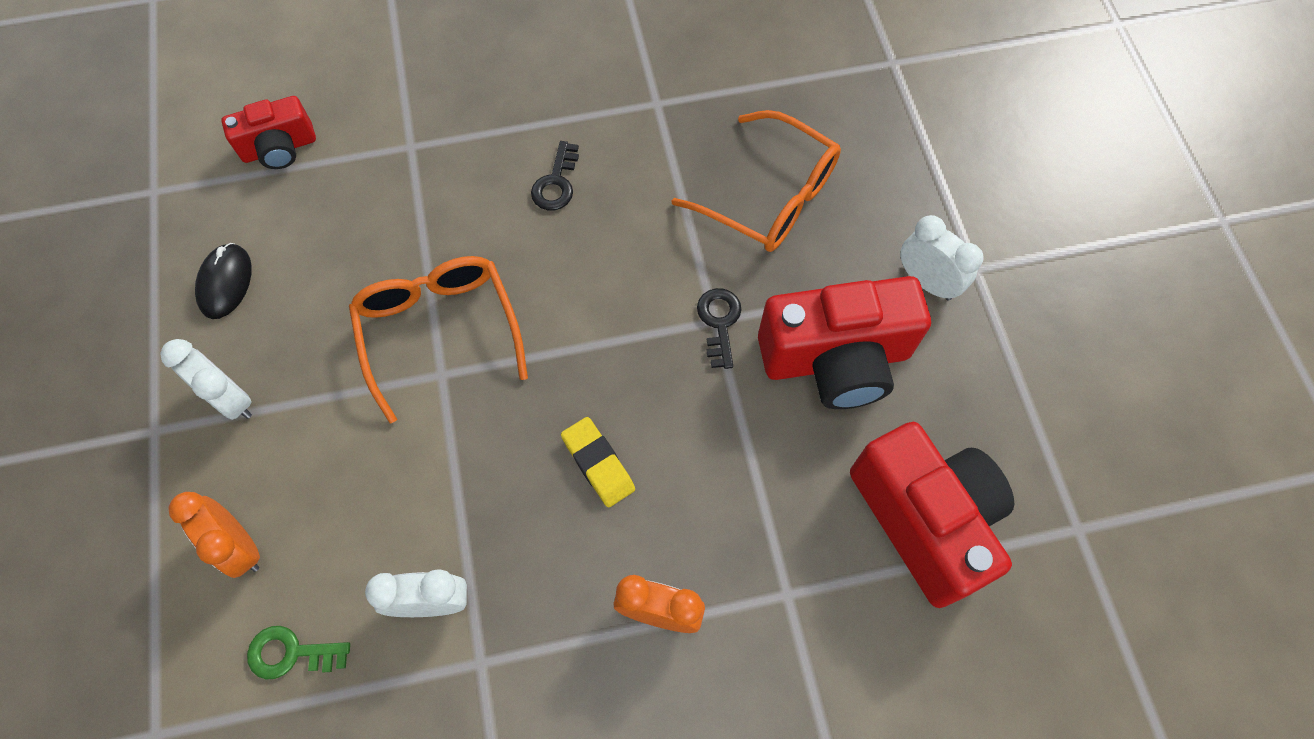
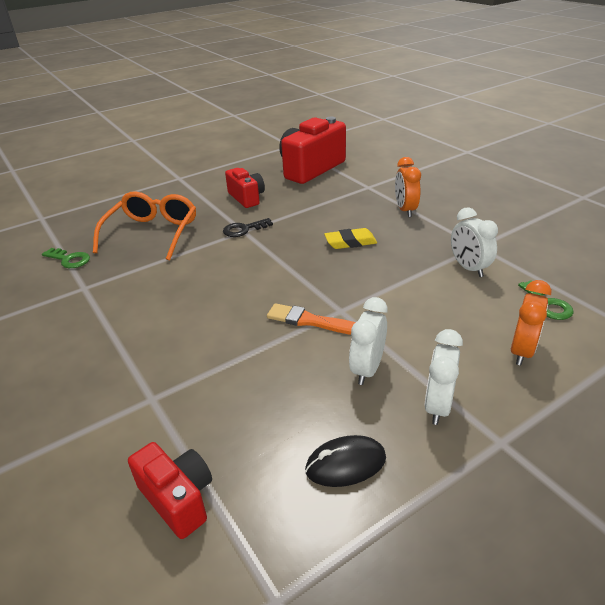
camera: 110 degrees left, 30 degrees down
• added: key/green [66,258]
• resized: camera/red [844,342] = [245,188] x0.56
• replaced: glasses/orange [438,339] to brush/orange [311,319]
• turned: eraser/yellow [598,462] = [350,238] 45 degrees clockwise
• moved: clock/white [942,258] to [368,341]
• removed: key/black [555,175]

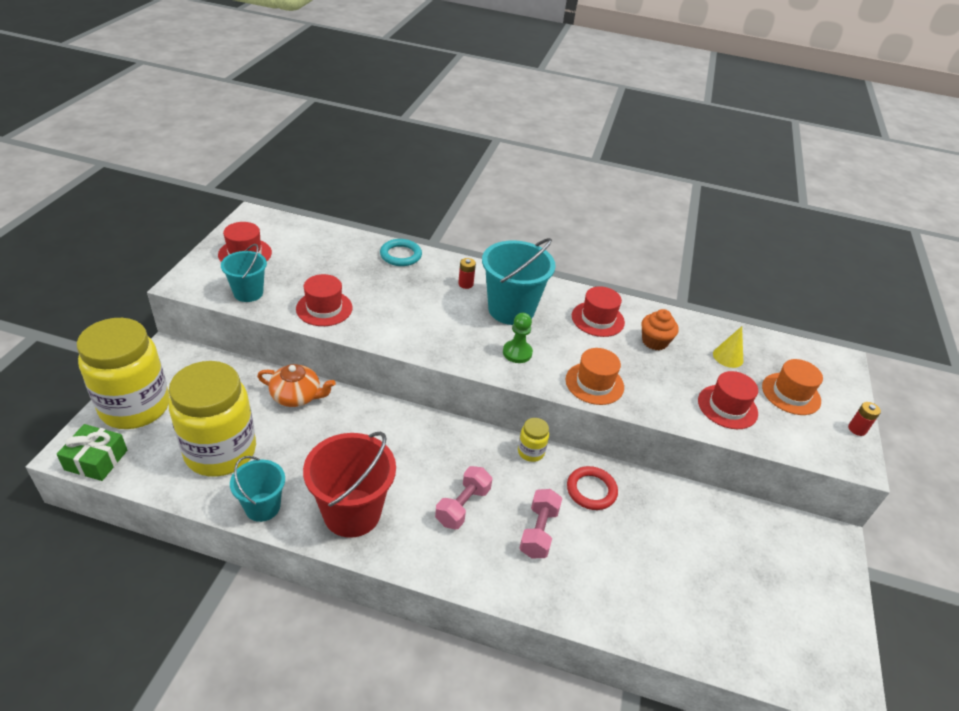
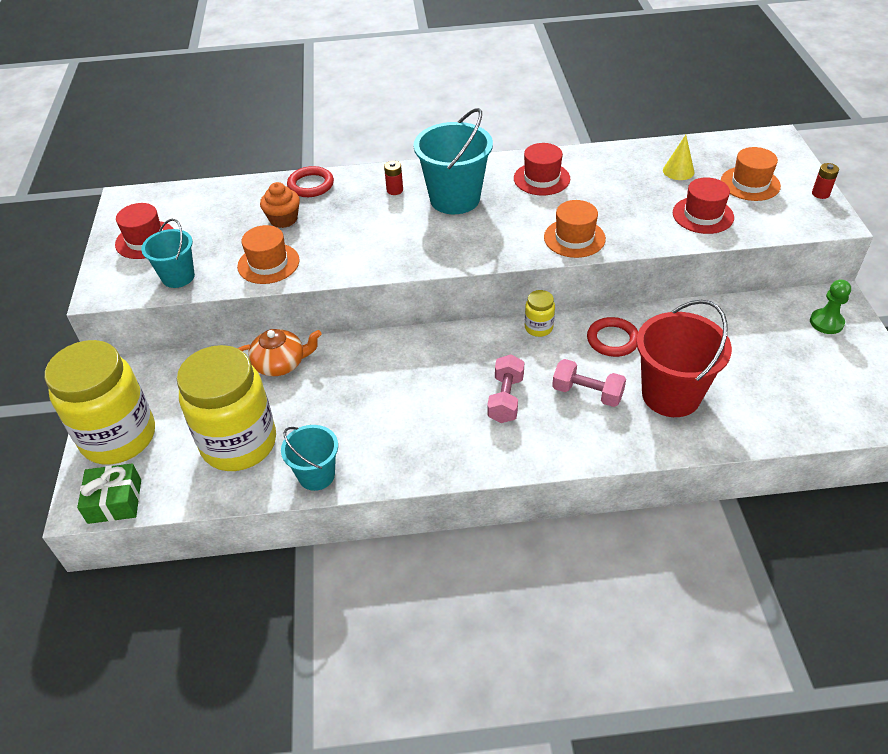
camera: 15 degrees left, 5 degrees up
• recoloured: hat/red [324,300] to hat/orange [268,254]
• moved: cupcake/orange [660,329] to [280,205]
• recoloured: ring/turquoise [401,252] to ring/red [310,181]
• turned: dumbbell/pink [540,523] = [589,383] 60 degrees counterclockwise
• moved: bucket/red [349,484] to [684,358]
• moved: pawn/green [518,338] to [830,306]

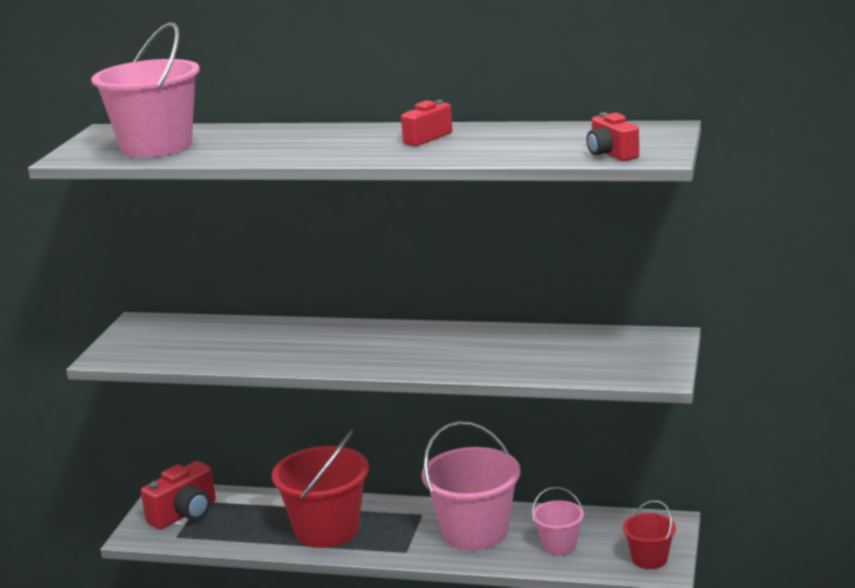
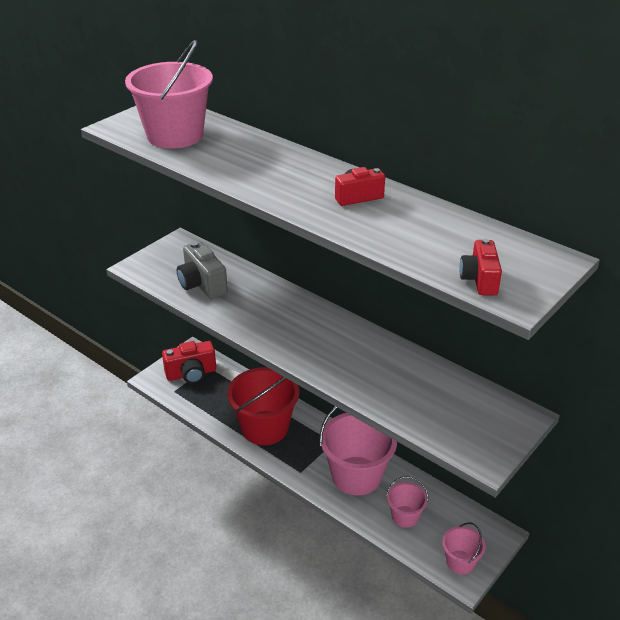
camera: 25 degrees right, 15 degrees up
• added: camera/grey [202,270]
• recoloured: bucket/red [649,534] to bucket/pink [464,548]

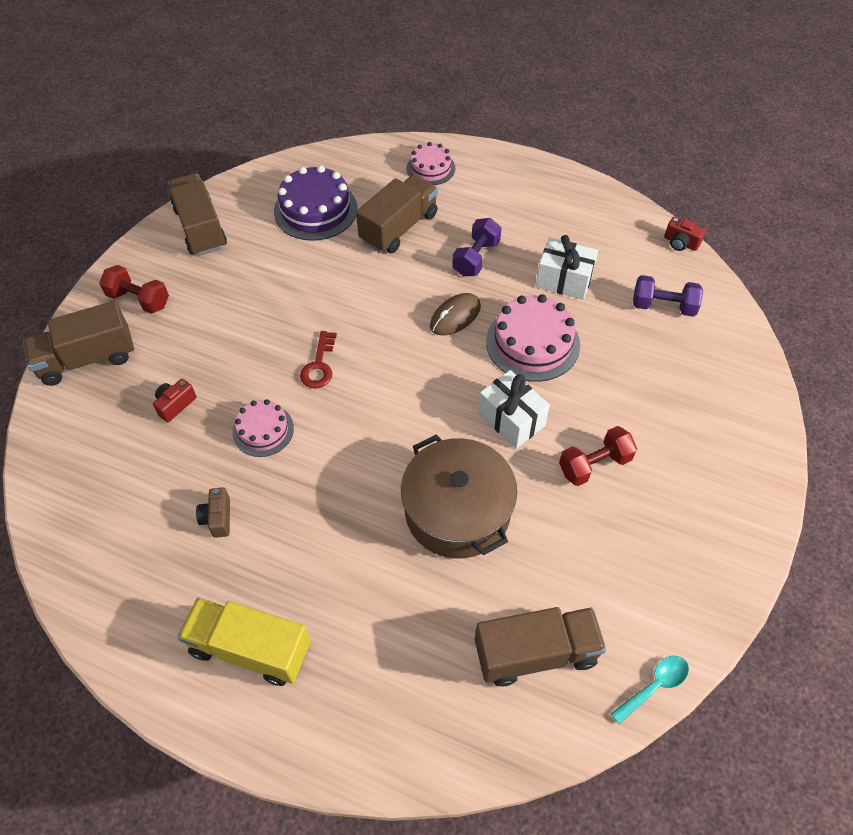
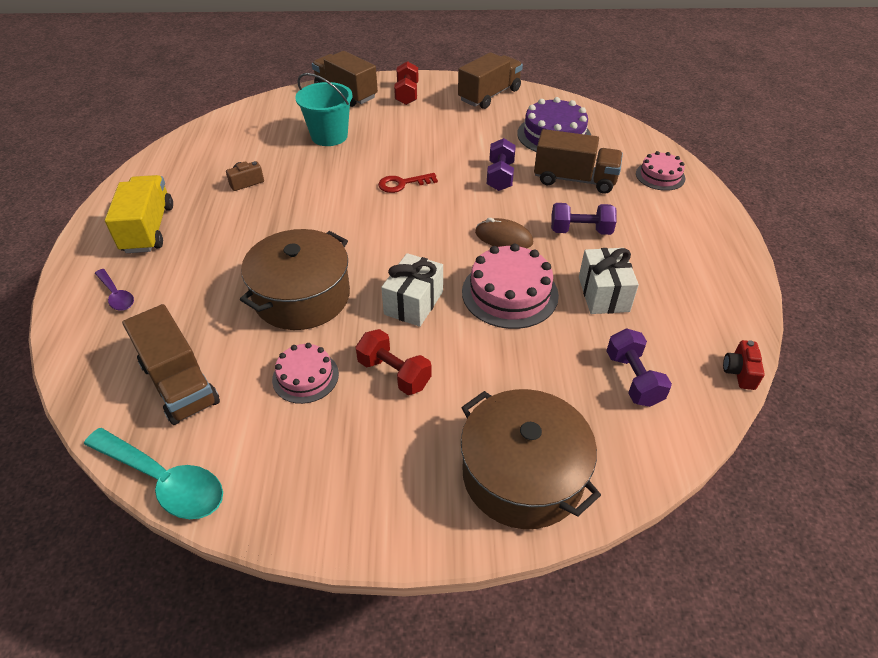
camera: 65 degrees right, 10 degrees down
• resized: spoon/turquoise [650,690] = [153,473] x1.80
• added: spoon/purple [114,290]
• moved: cake/pink [263,428] to [305,373]
• replaced: camera/red [174,400] to bucket/turquoise [324,109]
• added: pot/brown [531,459]
• added: dumbbell/purple [501,164]

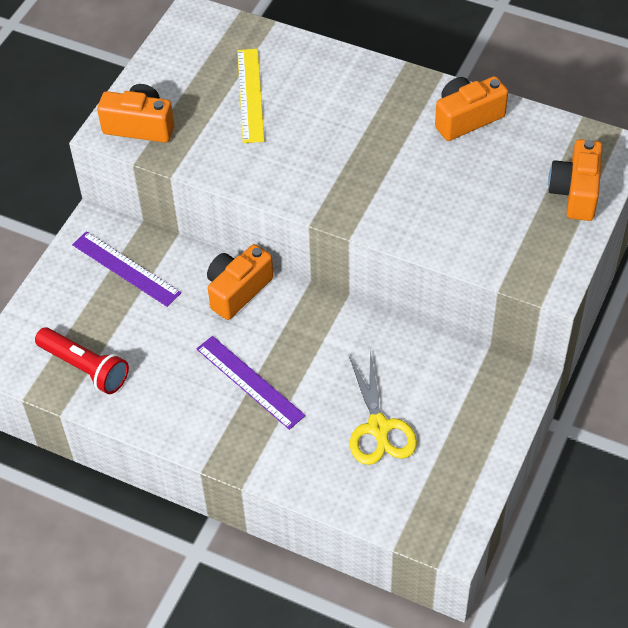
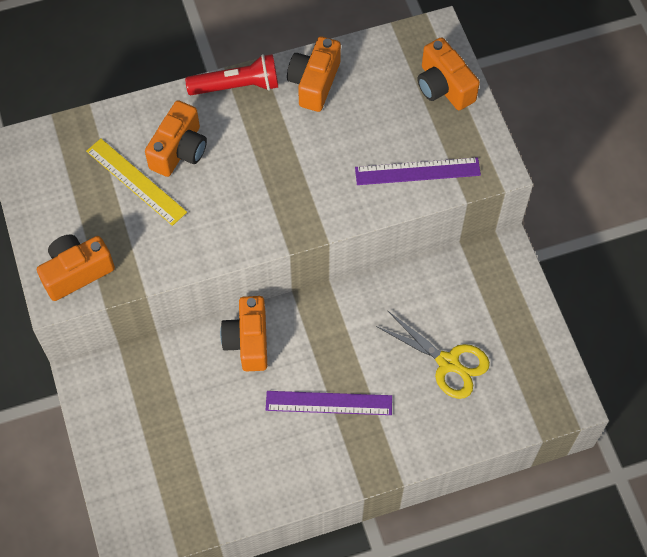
camera: 45 degrees left, 10 degrees up
• added: camera/orange [176,138]
• moved: flashlight/red [82,360] to [231,74]
• moved: ruler/purple [126,269] to [418,171]

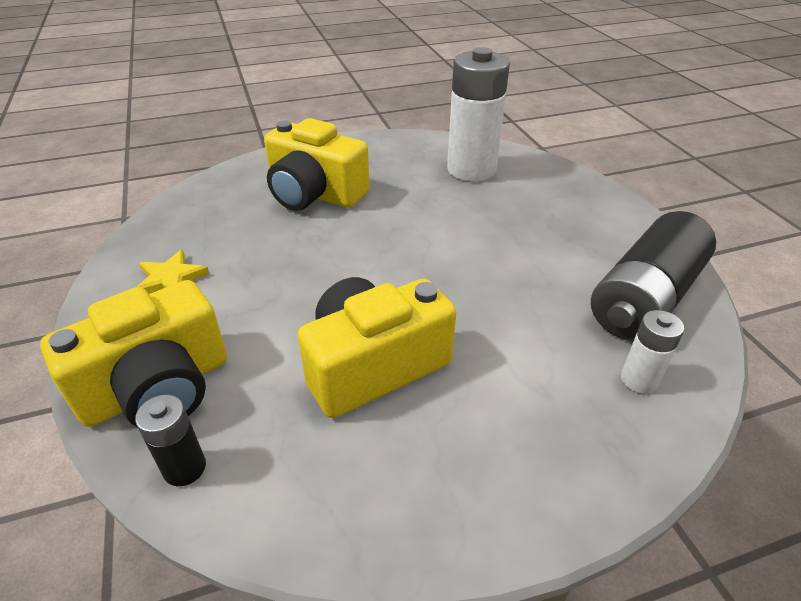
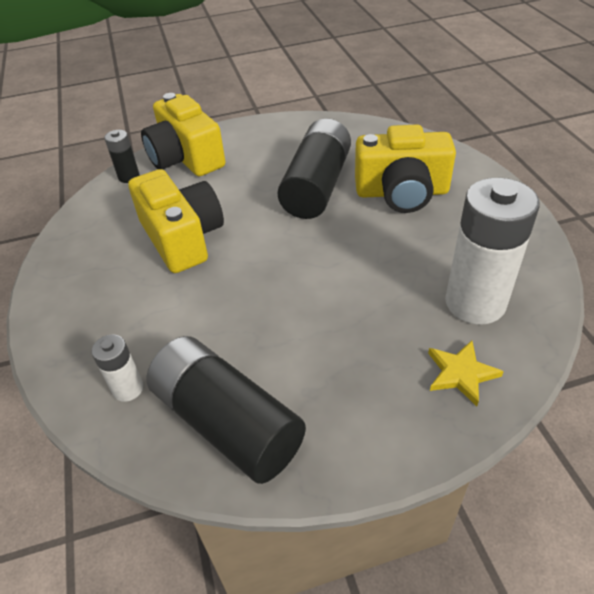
camera: 95 degrees right, 5 degrees up
• added: battery/black [314,169]
• turned: camera/yellow [317,164] = [405,168] 120 degrees counterclockwise
• moved: star/yellow [173,272] to [466,373]

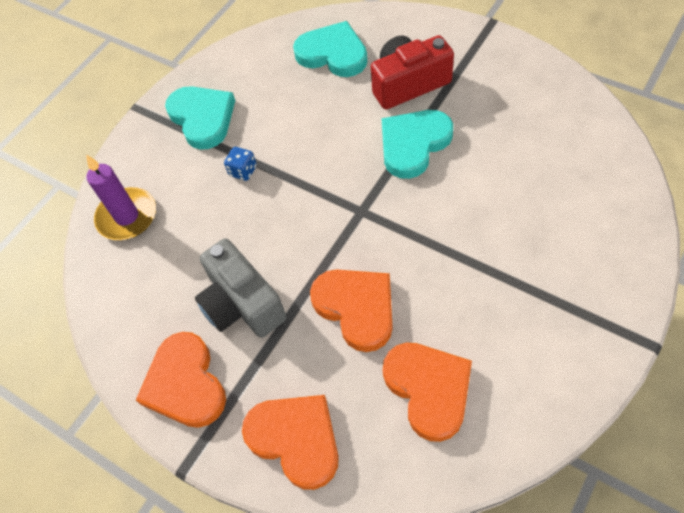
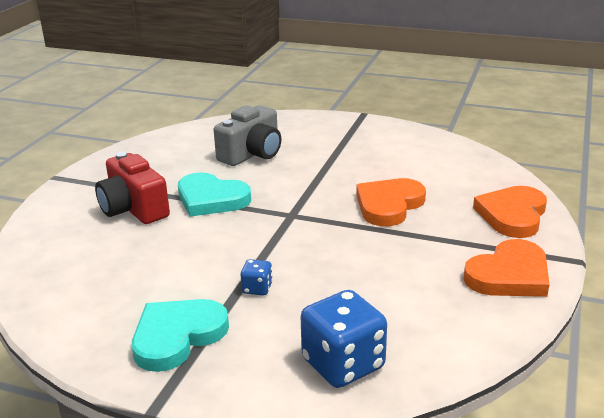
camera: 110 degrees left, 30 degrees down
• moved: camera/grey [240,288] to [247,135]
• replaced: candle/purple [121,197] to dice/blue [344,339]
• removed: heart/turquoise [330,49]
• removed: heart/orange [427,392]

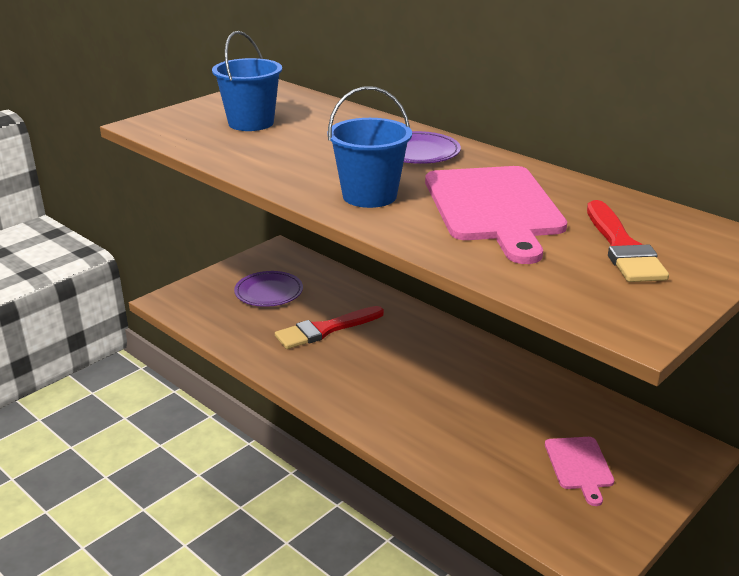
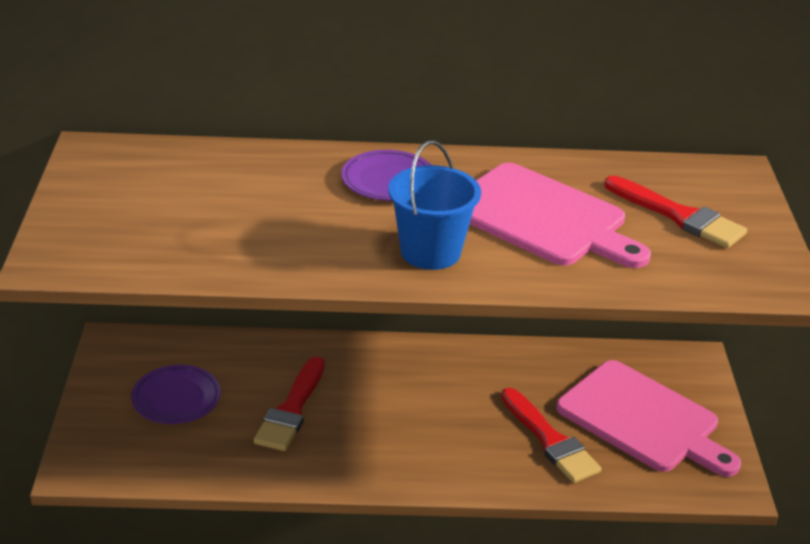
camera: 45 degrees left, 5 degrees up
• added: brush/red [551,435]
• resized: cutting board/pink [579,471] = [648,418] x2.00
• removed: bucket/blue [247,81]

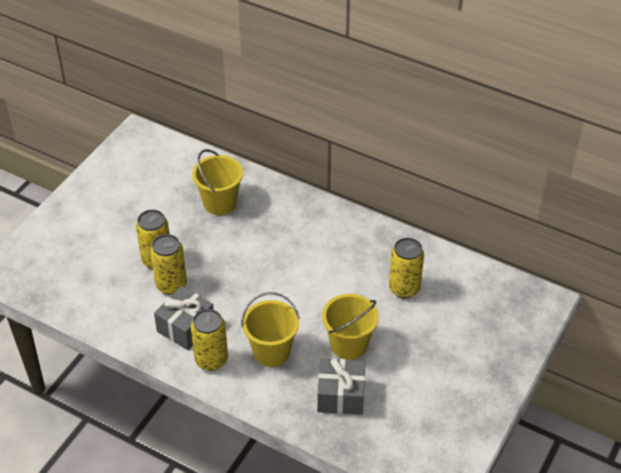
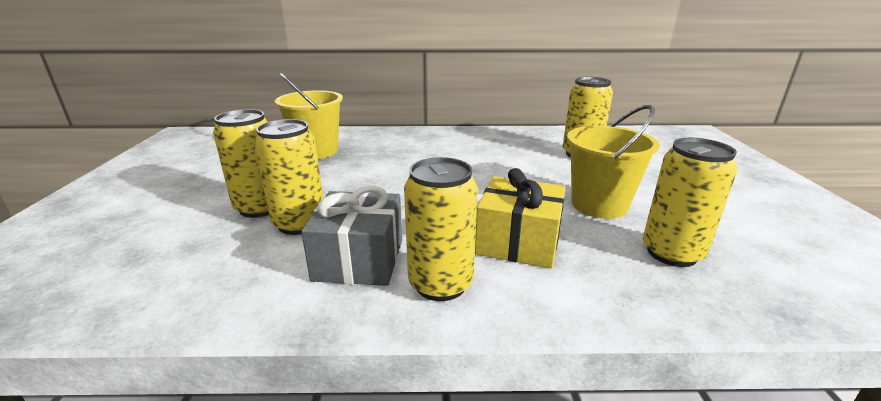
camera: 30 degrees left, 20 degrees down
• replaced: bucket/yellow [270,329] to gift/yellow [520,218]
• replaced: gift/grey [341,386] to can/yellow [690,202]

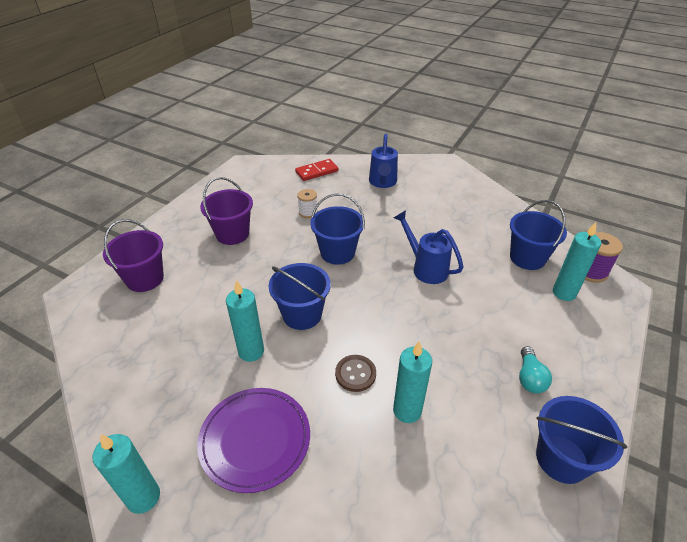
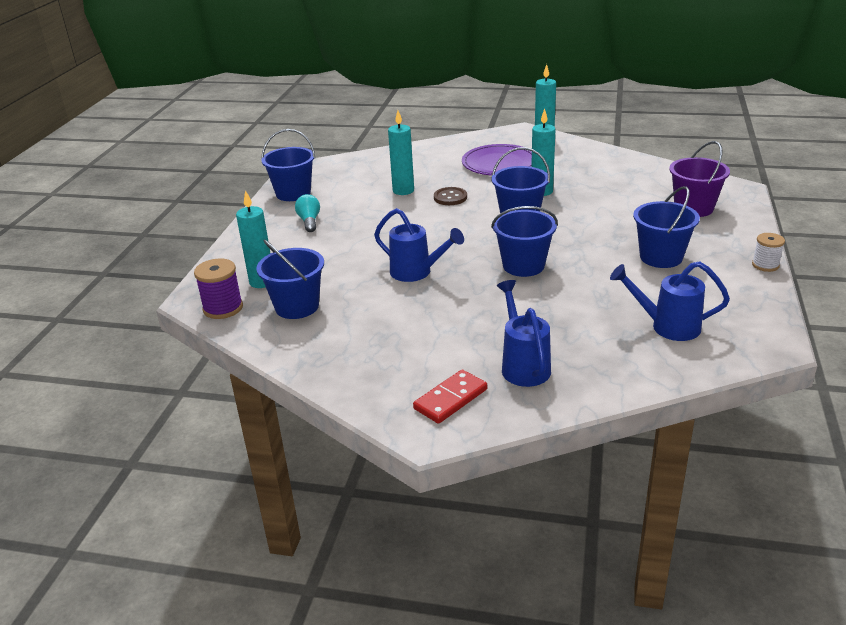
camera: 165 degrees right, 10 degrees down
• moved: domino/red [317,170] to [450,396]
• added: watering can/blue [670,301]
• recoloured: bucket/purple [226,211] to bucket/blue [666,227]
• moved: spool/white [307,203] to [768,252]

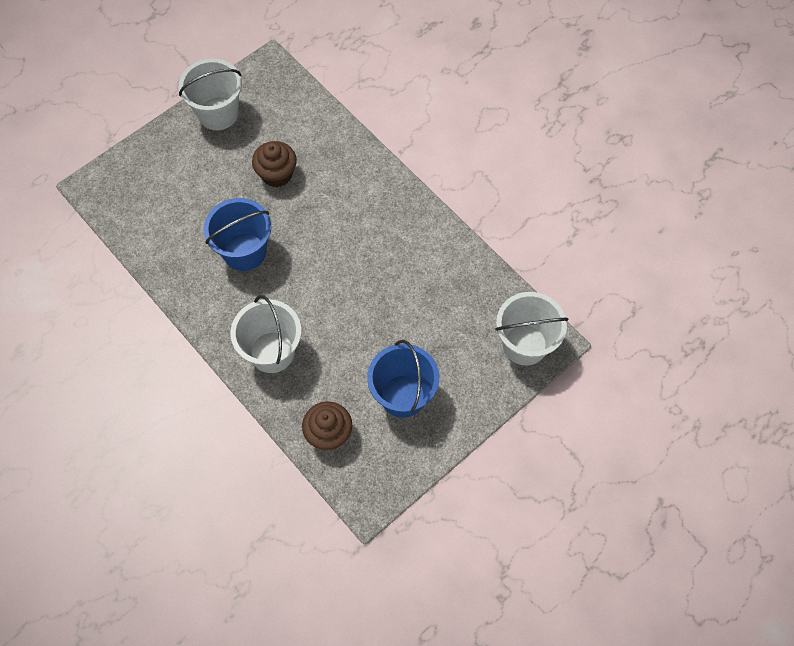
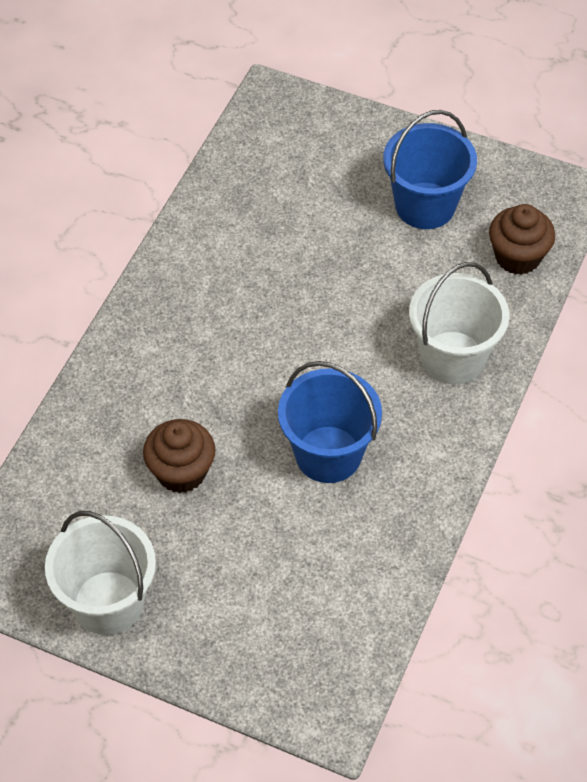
camera: 115 degrees left, 10 degrees down
• removed: bucket/white [531,329]

